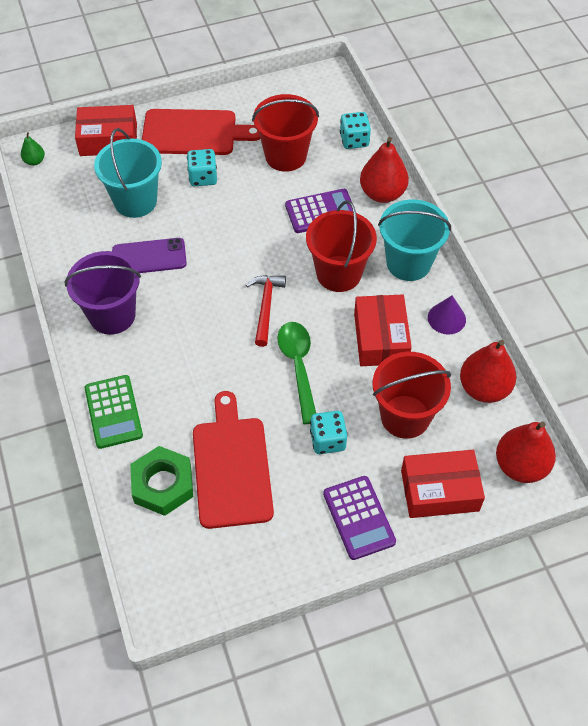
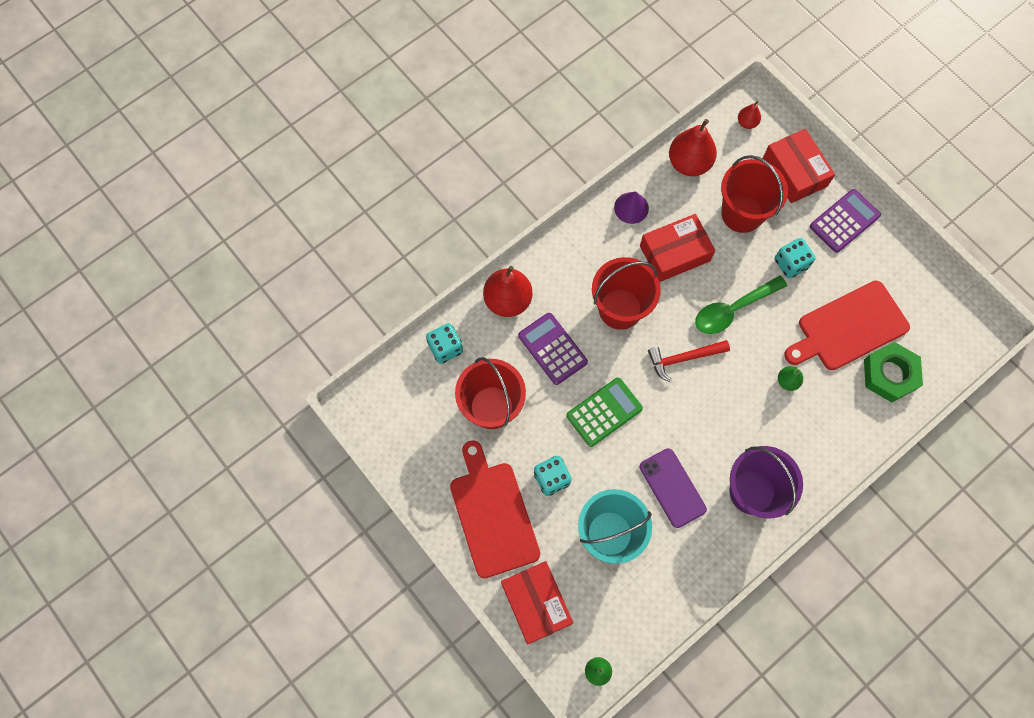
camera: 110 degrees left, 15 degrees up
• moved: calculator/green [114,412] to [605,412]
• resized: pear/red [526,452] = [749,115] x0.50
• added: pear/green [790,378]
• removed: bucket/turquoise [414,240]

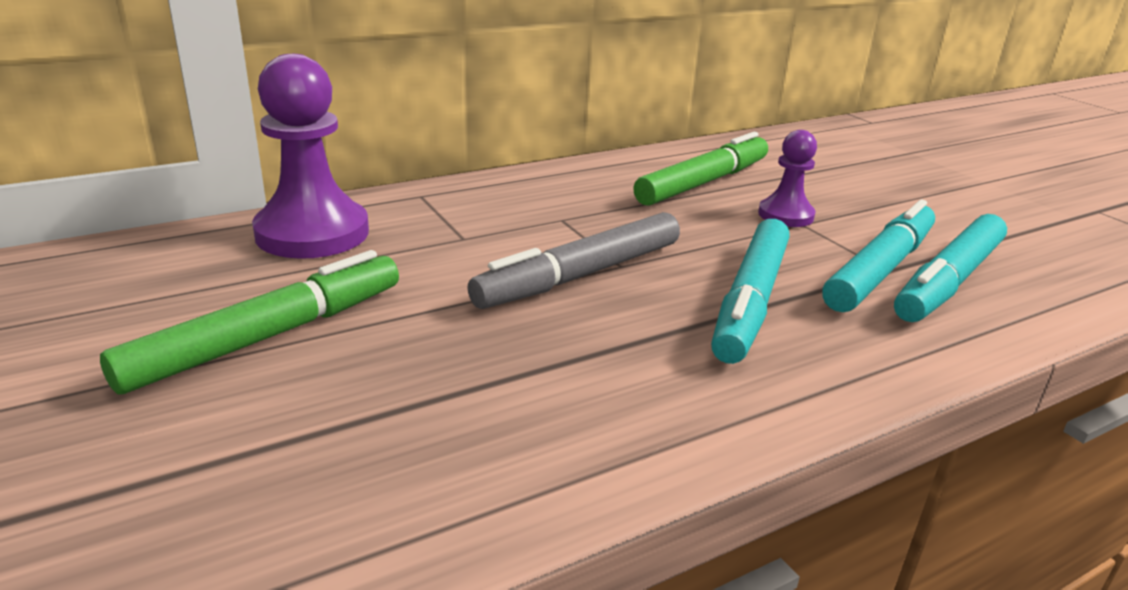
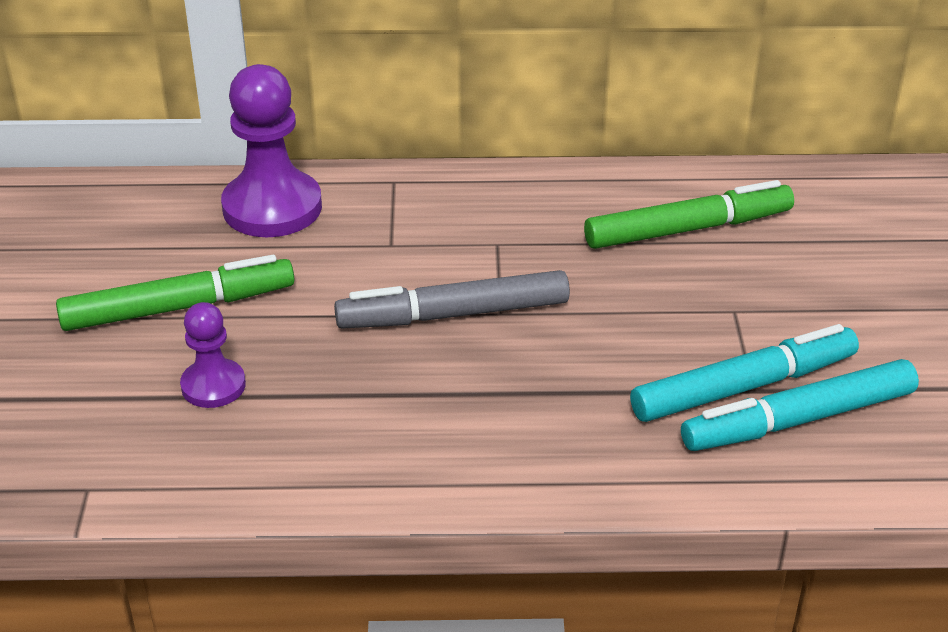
camera: 30 degrees right, 10 degrees up
• moved: pawn/purple [787,178] to [213,355]
• removed: marker/turquoise [750,291]

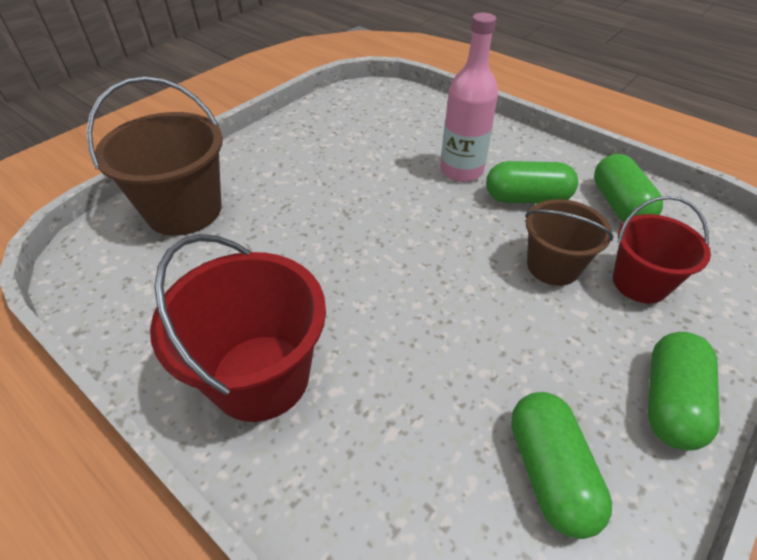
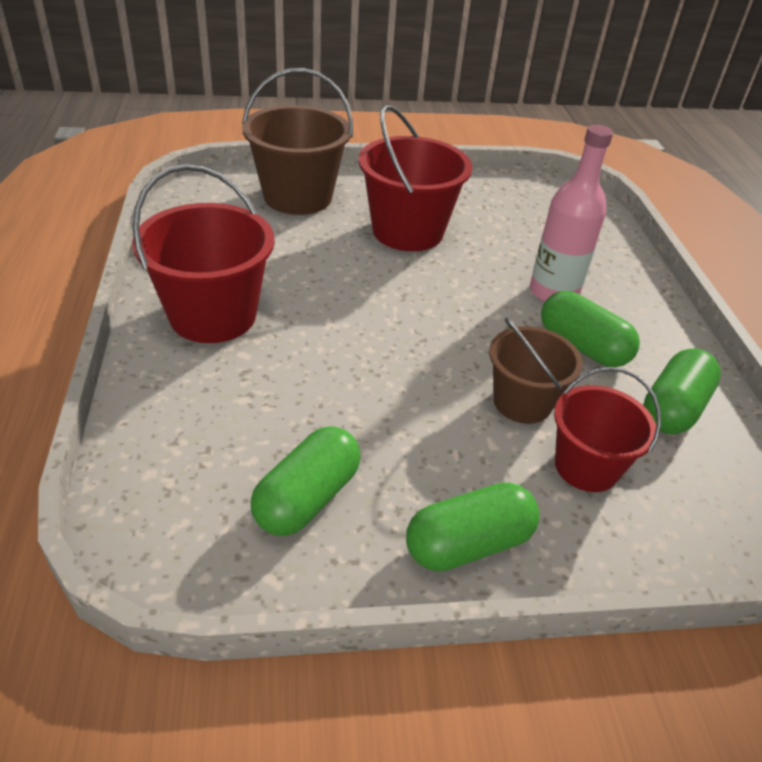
camera: 40 degrees right, 5 degrees down
• added: bucket/red [416,178]

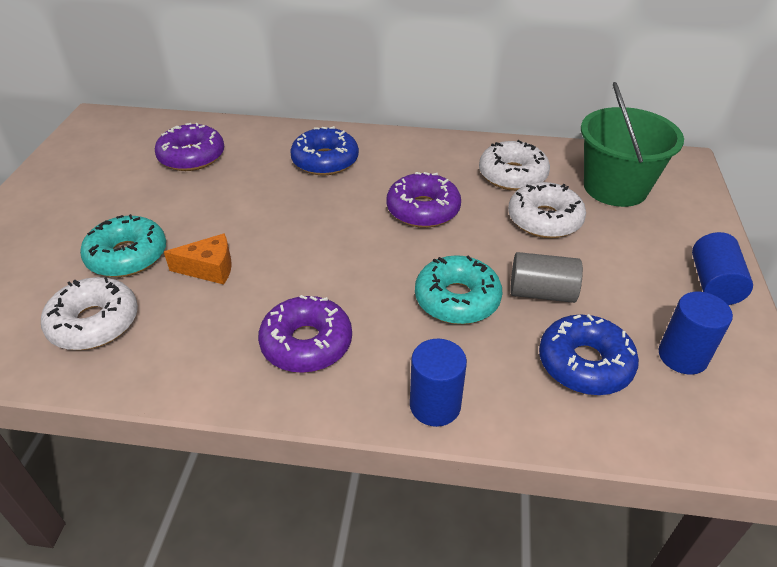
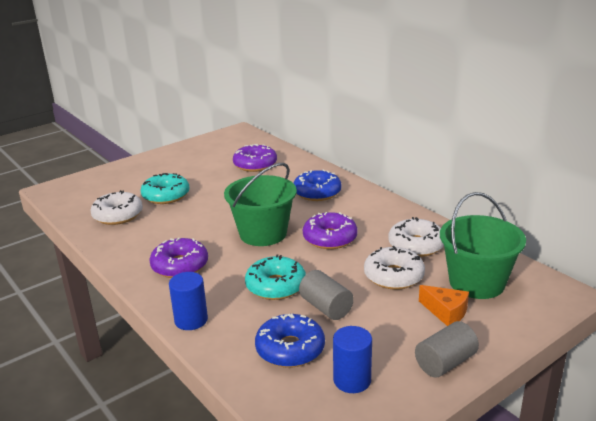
camera: 45 degrees right, 15 degrees down
• added: bucket/green [260,204]
• recoloured: cylinder/blue [722,268] to cylinder/grey [447,349]
• moved: cheese/orange [198,259] to [444,305]

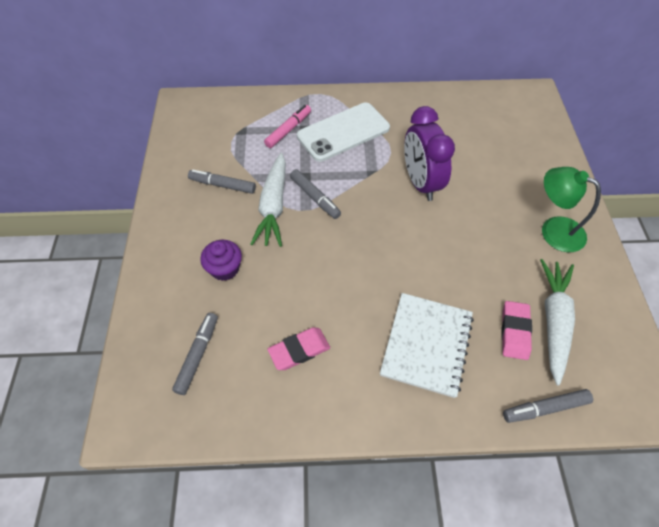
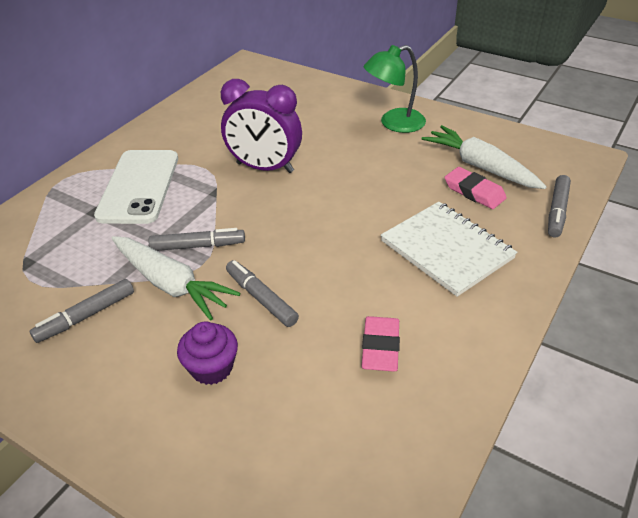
camera: 55 degrees left, 15 degrees down
• moved: marker/grey [195,354] to [262,293]
• removed: marker/pink [287,126]

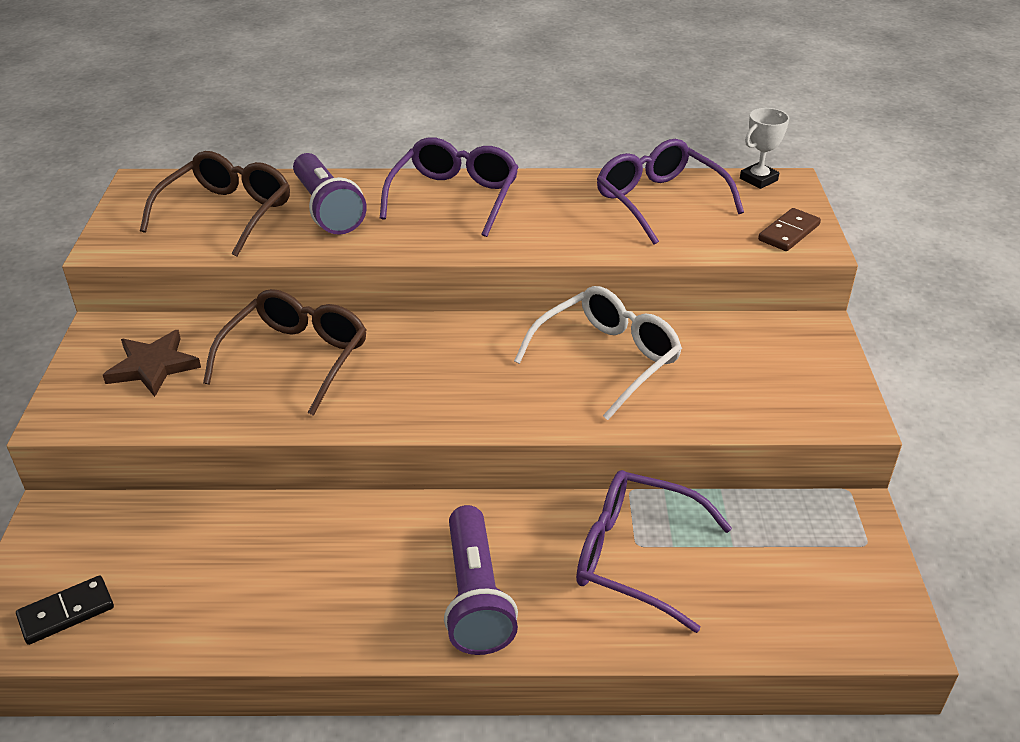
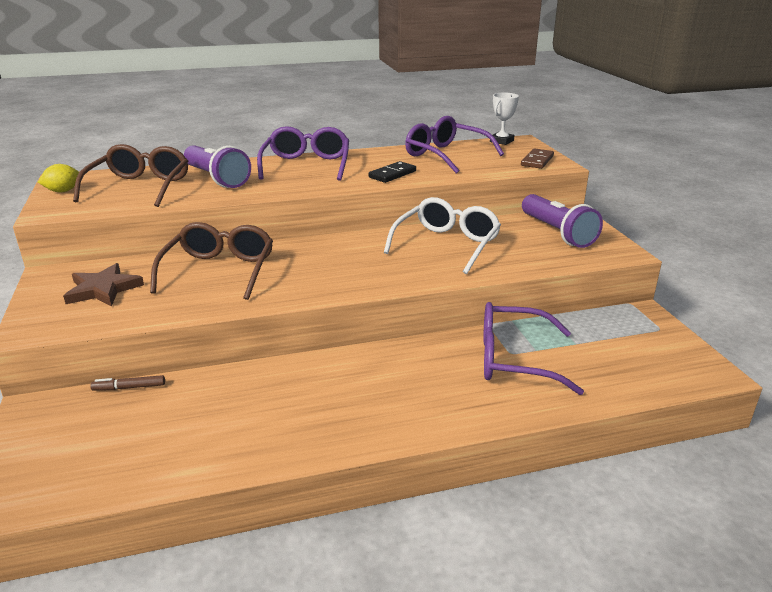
camera: 15 degrees left, 10 degrees down
• added: lemon/yellow [58,178]
• added: marker/brown [127,383]
• moved: domino/black [65,610] to [392,172]
• moved: flashlight/purple [481,580] to [562,221]

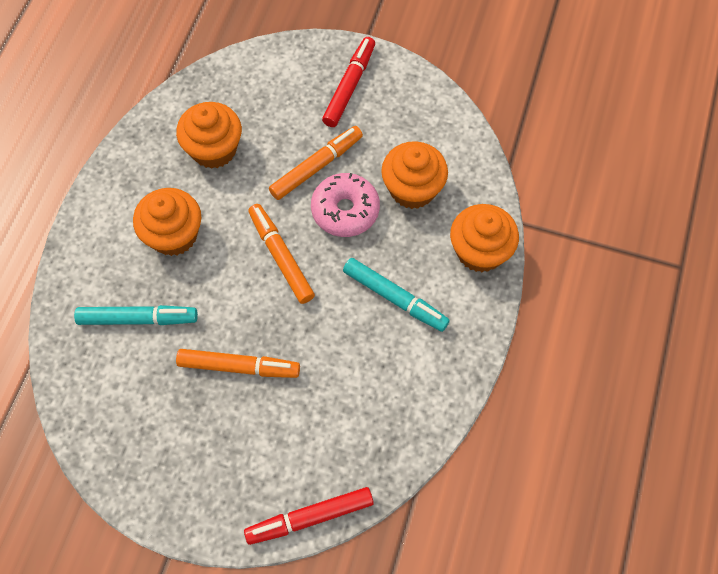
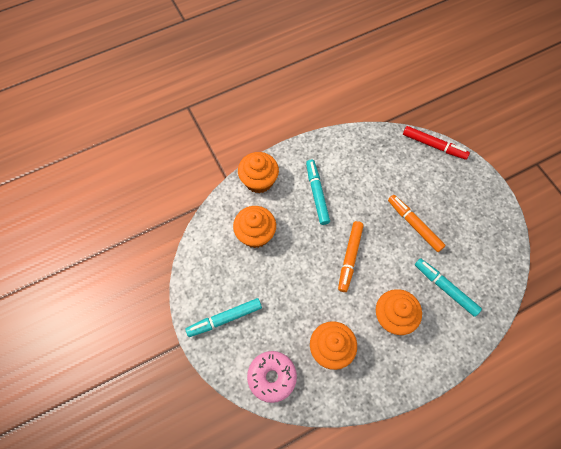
camera: 135 degrees left, 0 degrees up
• recoloured: marker/red [348,82] to marker/turquoise [224,317]
• moved: donut/pink [345,205] to [272,377]
• removed: marker/orange [316,163]

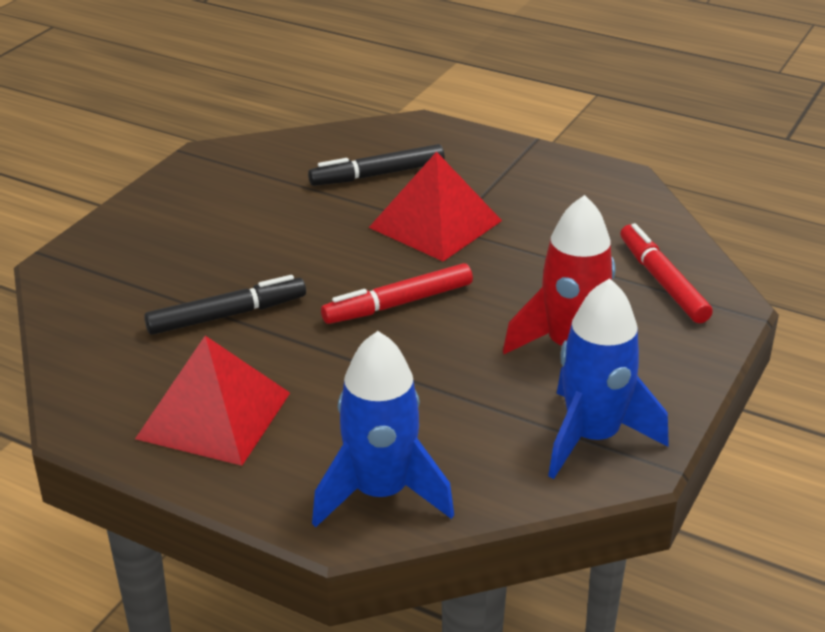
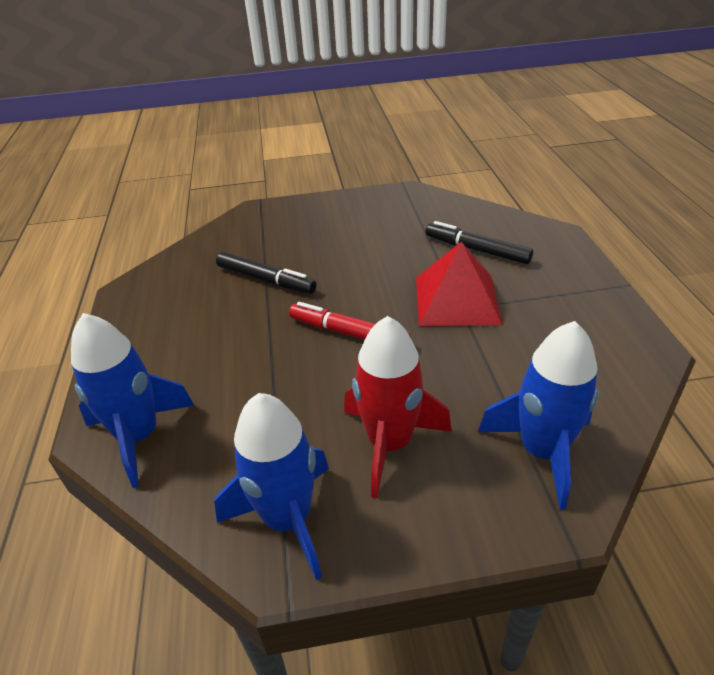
camera: 55 degrees right, 5 degrees up
• replaced: marker/red [666,273] to rocket/blue [538,415]
• removed: pyramid/red [212,401]

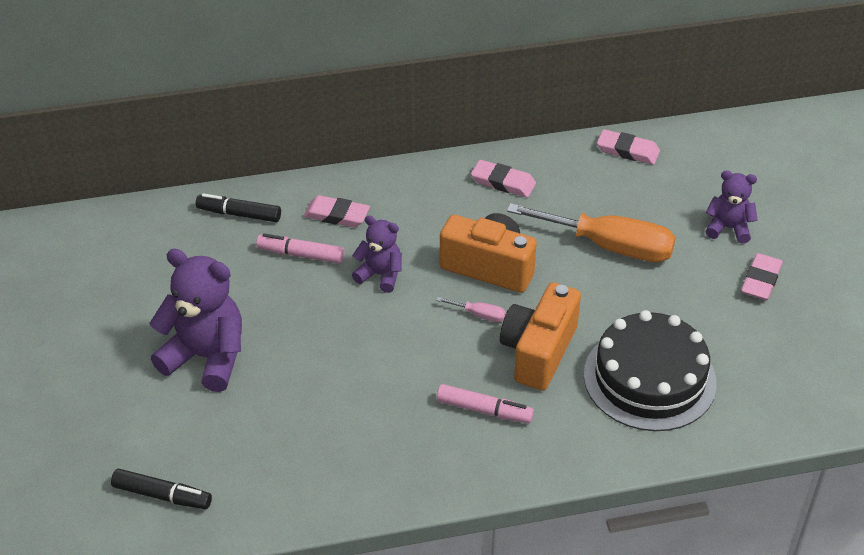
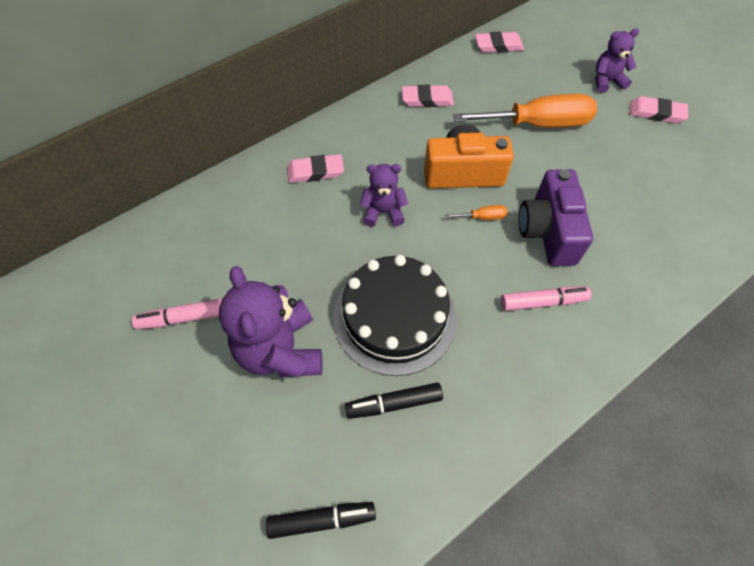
camera: 25 degrees left, 15 degrees up
• moved: marker/pink [300,248] to [177,314]
• turned: teddy bear/purple [196,320] = [271,321] 105 degrees counterclockwise
• moved: cake/black [650,370] to [395,315]
• moved: marker/black [238,207] to [394,400]
• recoloured: screwdriver/pink [471,309] to screwdriver/orange [476,212]
• recoloured: camera/orange [540,336] to camera/purple [555,217]
• turned: eraser/pink [762,276] = [659,109] 75 degrees counterclockwise

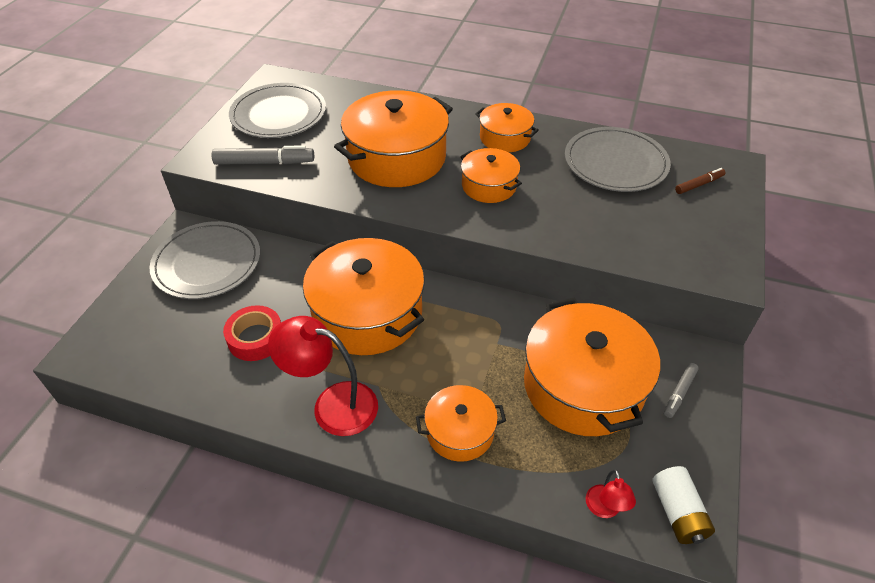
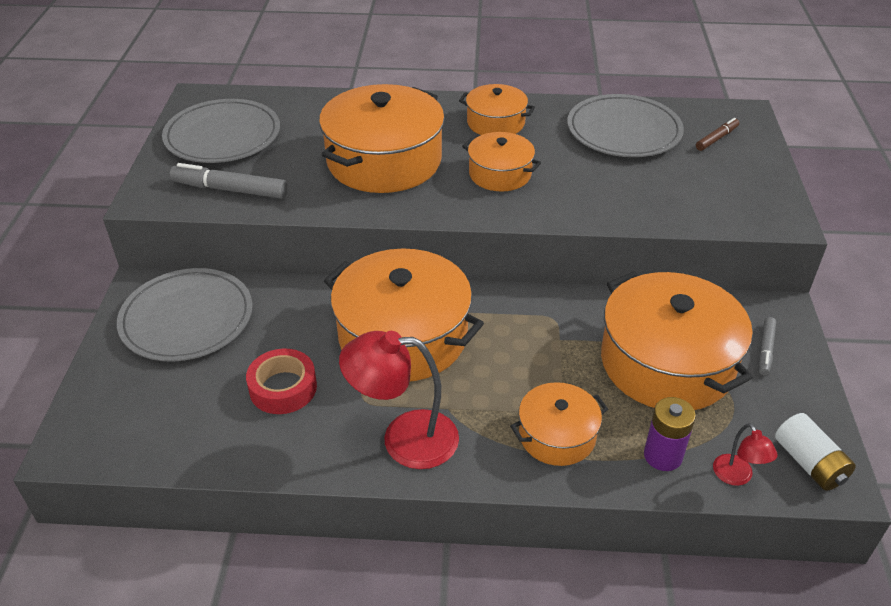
camera: 15 degrees left, 5 degrees down
• turned: marker/grey [262,155] = [229,181] 150 degrees counterclockwise
• added: battery/purple [670,434]

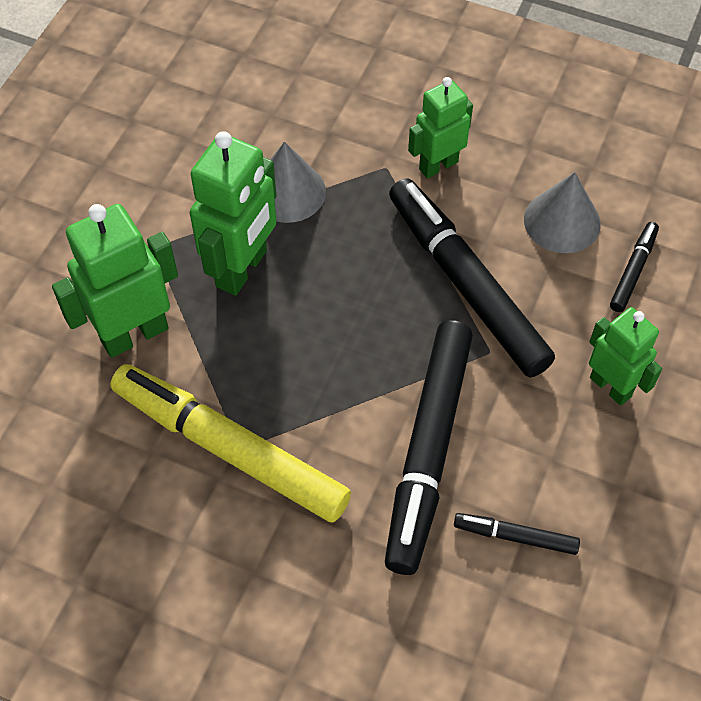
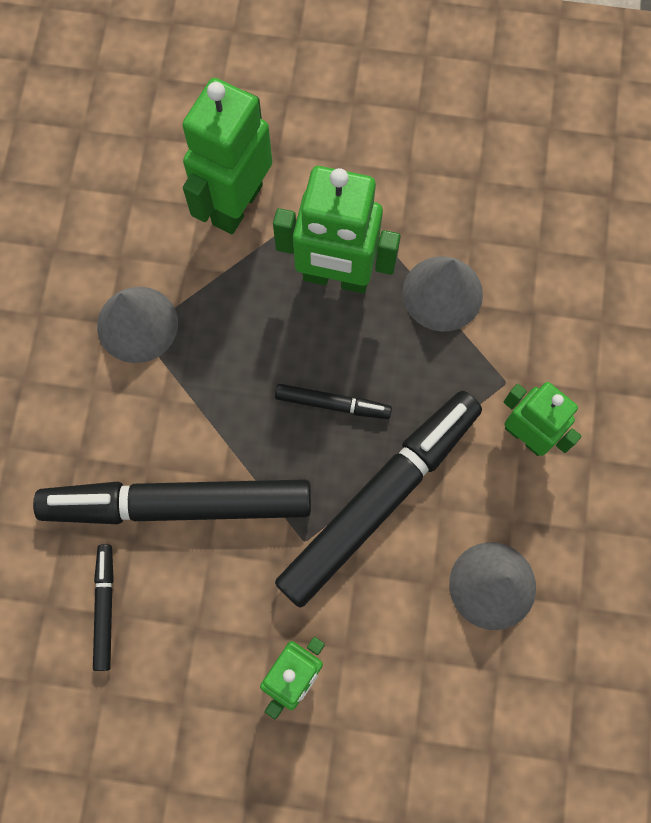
camera: 75 degrees right, 15 degrees up
• replaced: marker/yellow [230,443] to cone/grey [137,325]
• turned: robot/green [115,281] = [227,156] 105 degrees counterclockwise
• moved: marker/black [634,267] to [333,401]

